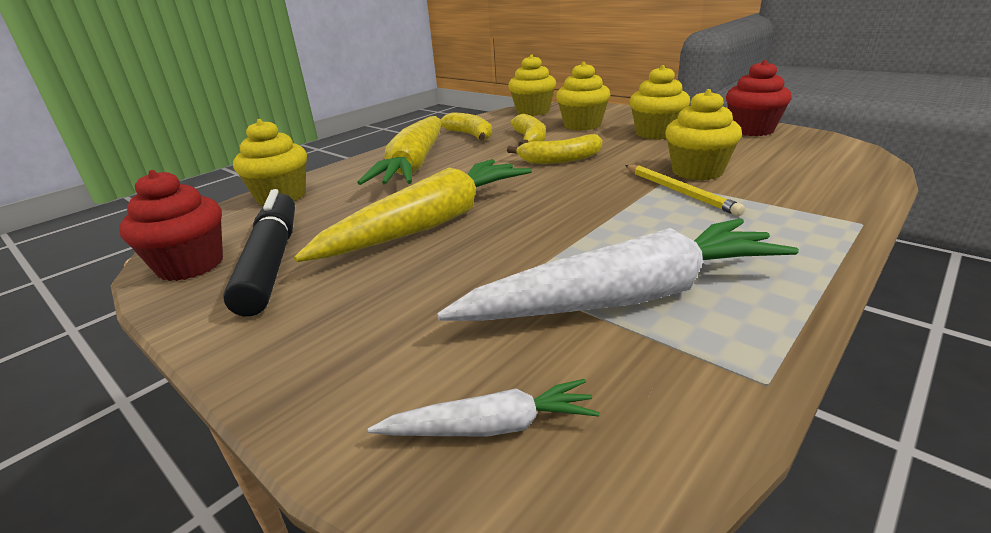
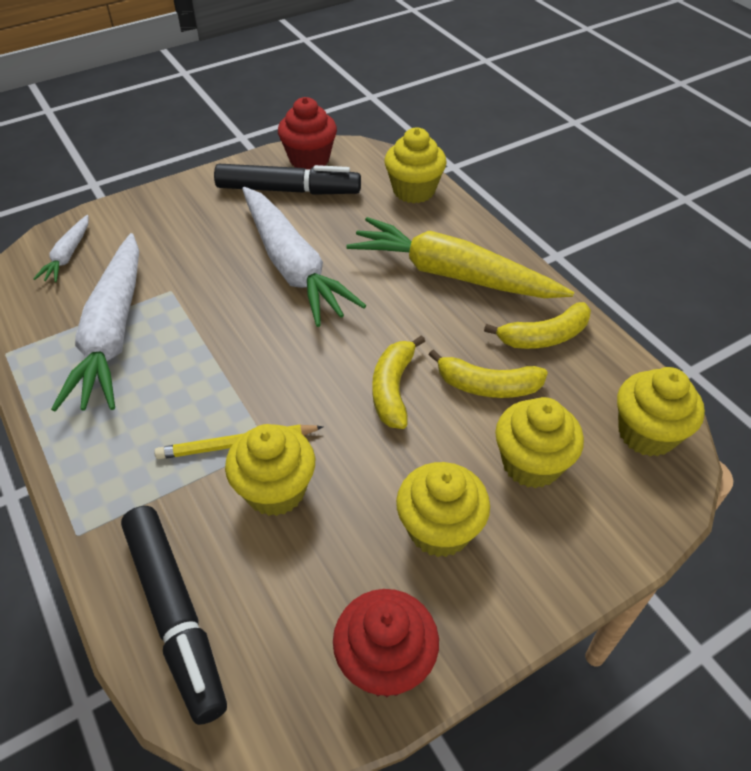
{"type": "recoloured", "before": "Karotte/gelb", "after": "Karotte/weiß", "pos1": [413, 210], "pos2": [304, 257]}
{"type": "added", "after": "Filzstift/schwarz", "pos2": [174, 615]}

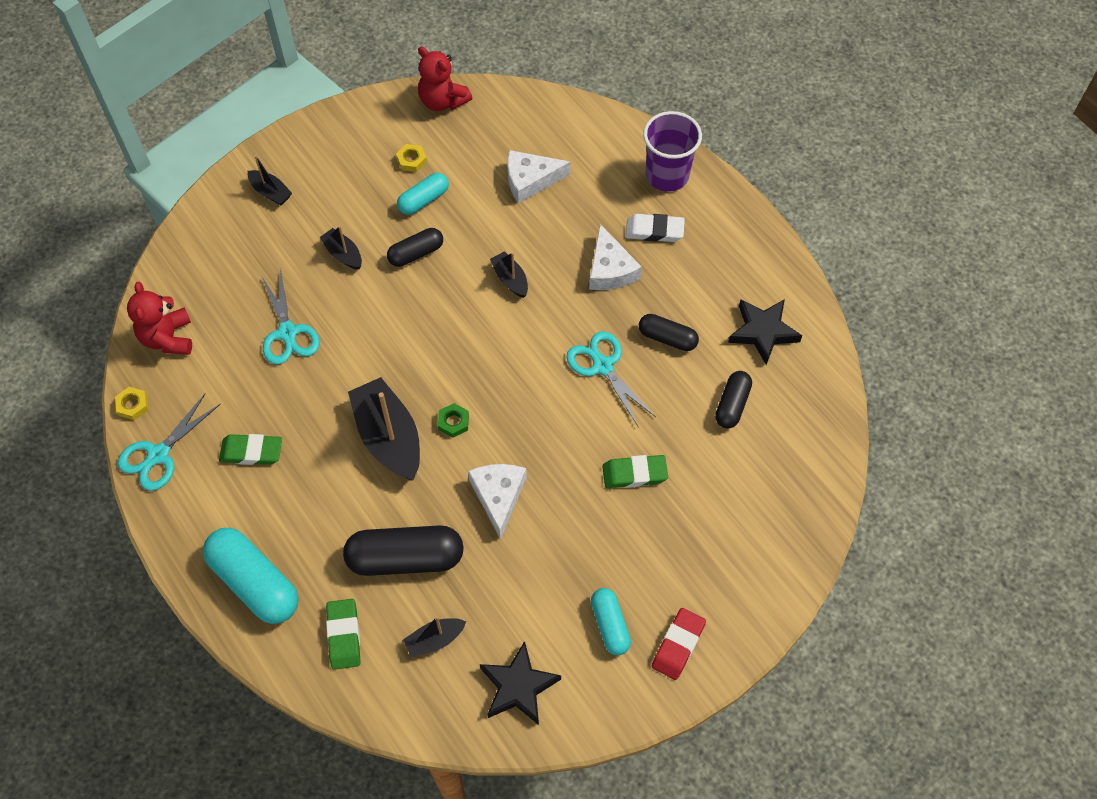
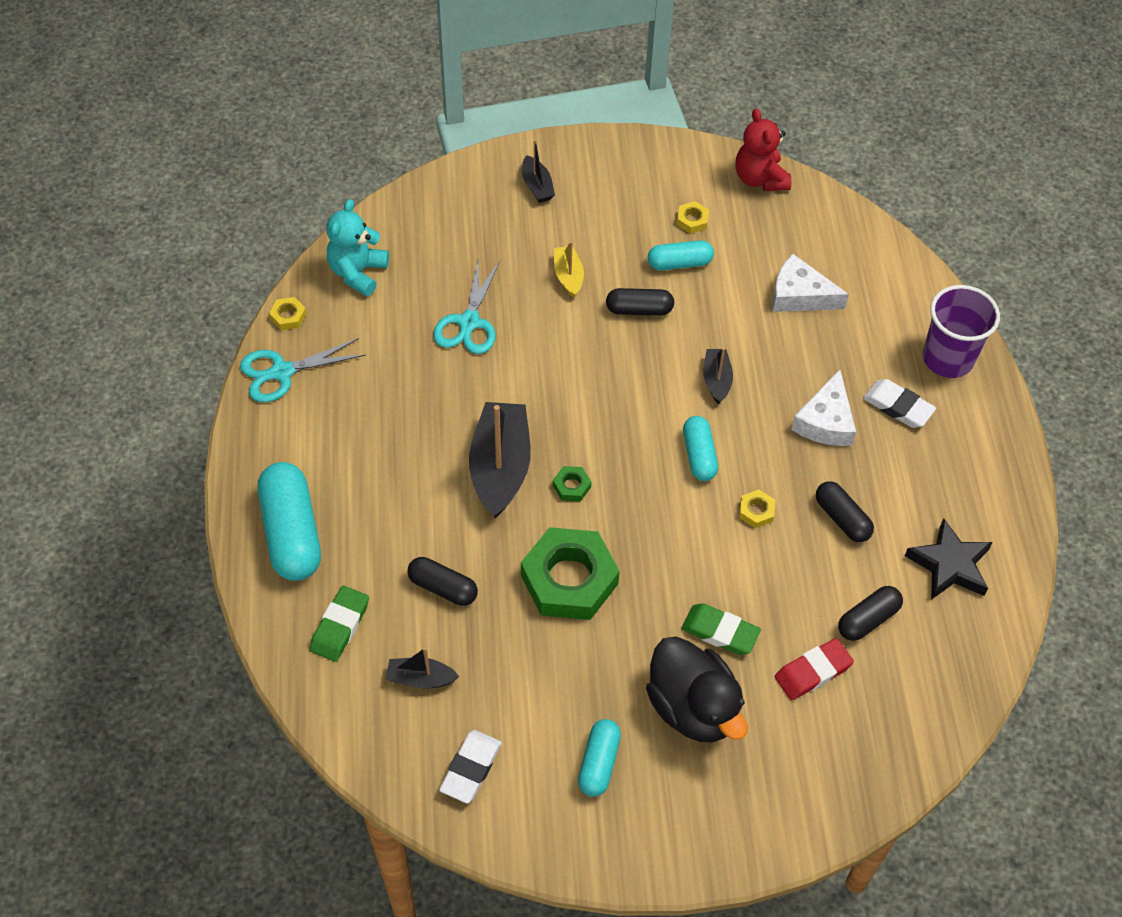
{"type": "recoloured", "before": "Boot/schwarz", "after": "Boot/gelb", "pos1": [340, 248], "pos2": [569, 269]}
{"type": "recoloured", "before": "Teddybär/rot", "after": "Teddybär/türkis", "pos1": [159, 318], "pos2": [358, 248]}
{"type": "replaced", "before": "Schere/türkis", "after": "Sechskantmutter/gelb", "pos1": [611, 378], "pos2": [757, 509]}
{"type": "removed", "before": "Radiergummi/grün", "pos1": [250, 449]}
{"type": "replaced", "before": "Käse/weiß", "after": "Sechskantmutter/grün", "pos1": [497, 501], "pos2": [570, 573]}
{"type": "resized", "before": "Kapsel/schwarz", "pos1": [403, 550], "pos2": [442, 581], "scale": 0.57}
{"type": "moved", "before": "Radiergummi/rot", "pos1": [679, 644], "pos2": [814, 669]}
{"type": "replaced", "before": "Stern/schwarz", "after": "Radiergummi/weiß", "pos1": [520, 683], "pos2": [470, 766]}
{"type": "added", "after": "Kapsel/türkis", "pos2": [700, 448]}
{"type": "added", "after": "Ente/schwarz", "pos2": [696, 689]}

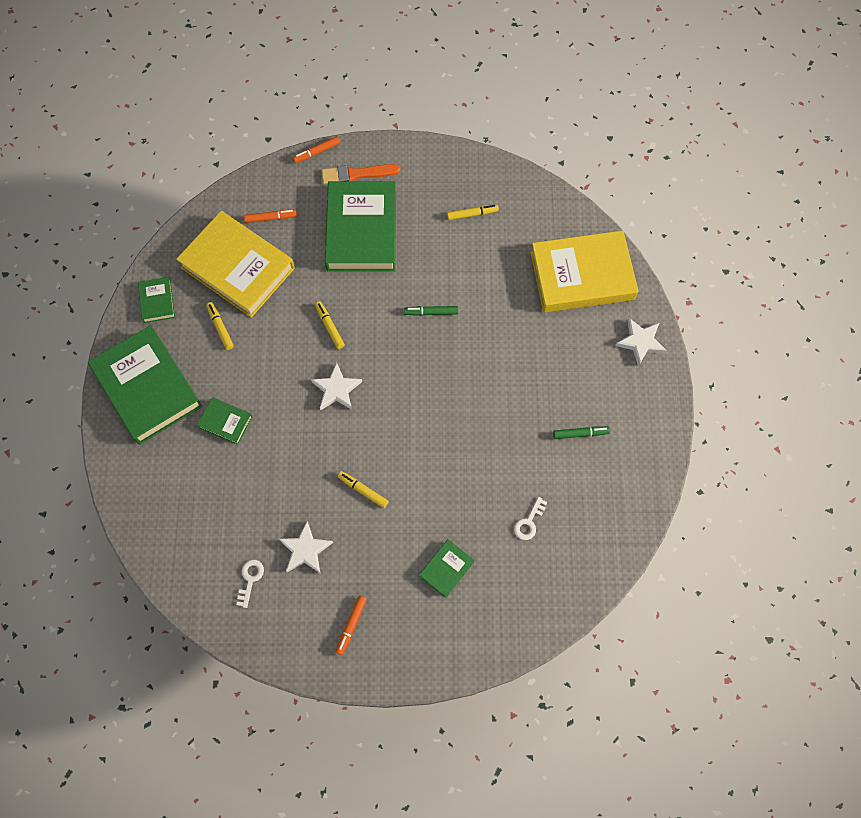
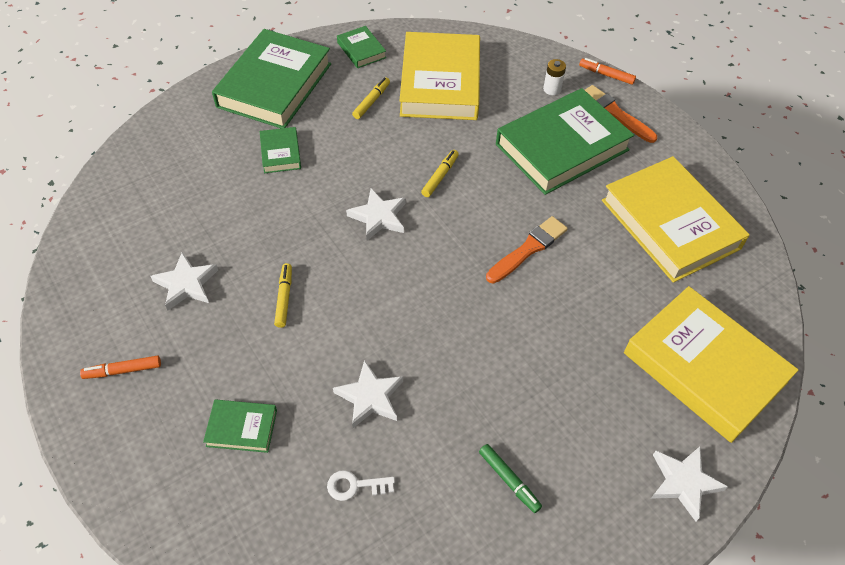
{"type": "replaced", "before": "Filzstift/gelb", "after": "Buch/gelb", "pos1": [473, 212], "pos2": [676, 219]}
{"type": "removed", "before": "Filzstift/orange", "pos1": [270, 216]}
{"type": "turned", "before": "Buch/grün", "pos1": [156, 300], "pos2": [361, 47], "turn": -75}
{"type": "replaced", "before": "Filzstift/grün", "after": "Pinsel/orange", "pos1": [431, 311], "pos2": [527, 249]}
{"type": "removed", "before": "Schlüssel/weiß", "pos1": [250, 584]}
{"type": "added", "after": "Batterie/weiß", "pos2": [554, 77]}
{"type": "added", "after": "Stern/weiß", "pos2": [368, 394]}

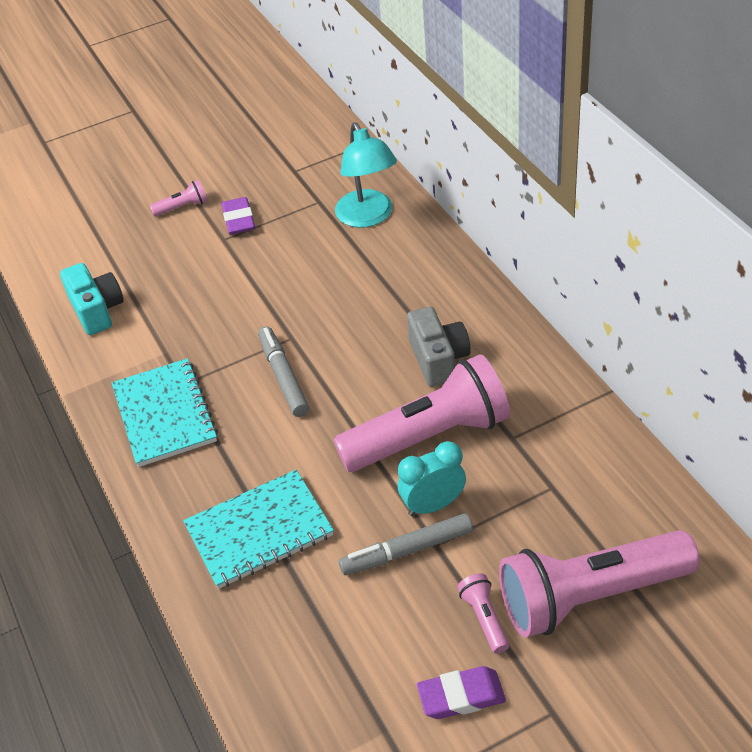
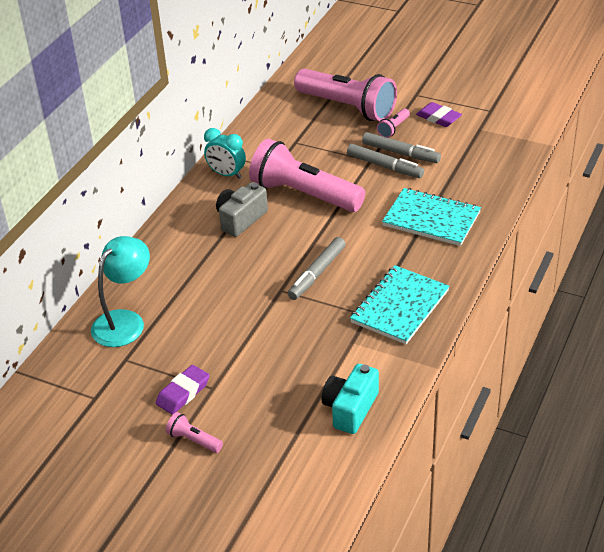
{"type": "moved", "before": "Wecker/türkis", "pos1": [432, 478], "pos2": [225, 153]}
{"type": "added", "after": "Filzstift/grau", "pos2": [401, 147]}

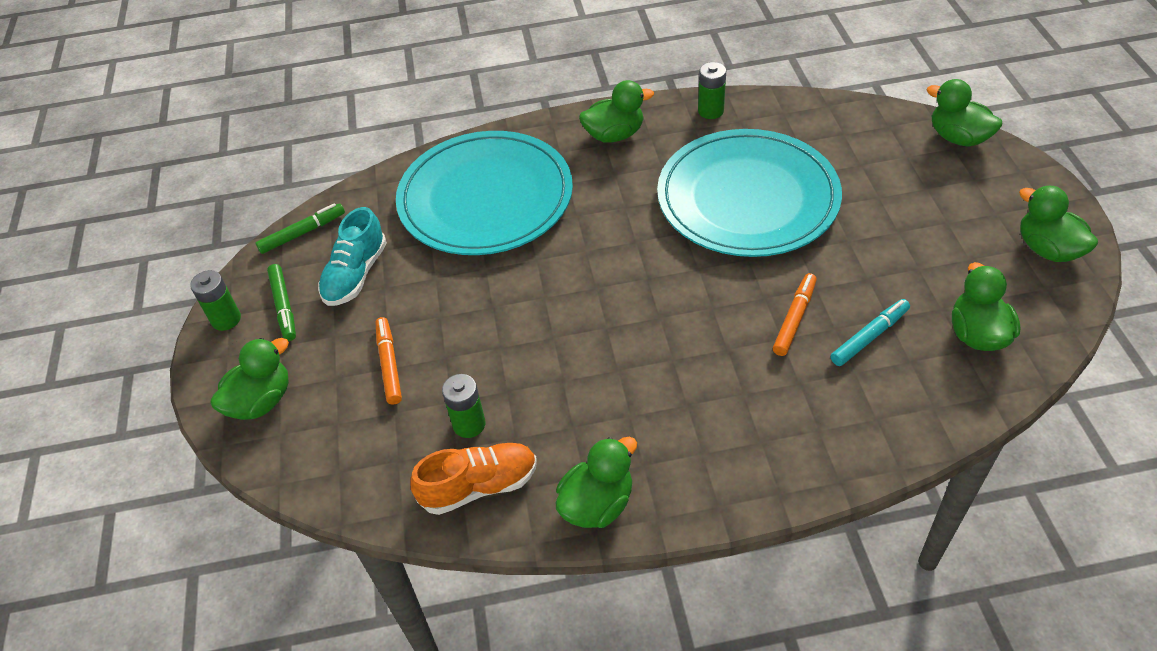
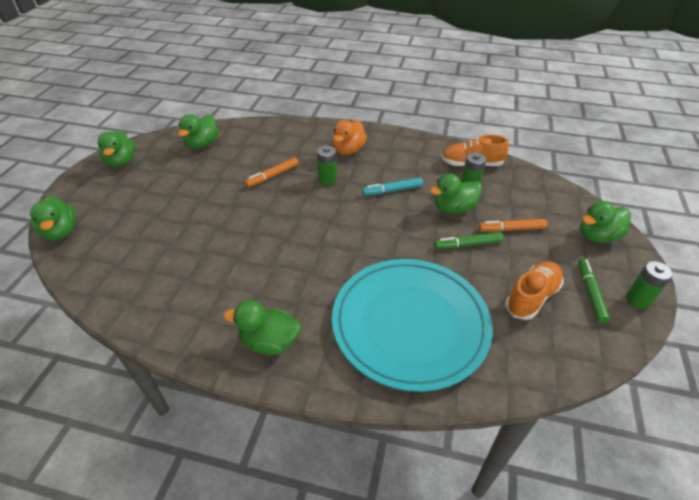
{"type": "moved", "before": "Batterie/grün", "pos1": [712, 90], "pos2": [327, 166]}
{"type": "removed", "before": "Teller/türkis", "pos1": [749, 193]}
{"type": "moved", "before": "Filzstift/grün", "pos1": [300, 228], "pos2": [469, 240]}
{"type": "recoloured", "before": "Schuh/türkis", "after": "Schuh/orange", "pos1": [352, 256], "pos2": [534, 290]}
{"type": "moved", "before": "Filzstift/türkis", "pos1": [870, 332], "pos2": [392, 187]}
{"type": "turned", "before": "Filzstift/orange", "pos1": [388, 361], "pos2": [513, 225], "turn": 75}
{"type": "moved", "before": "Ente/grün", "pos1": [596, 482], "pos2": [456, 194]}
{"type": "added", "after": "Ente/orange", "pos2": [350, 137]}

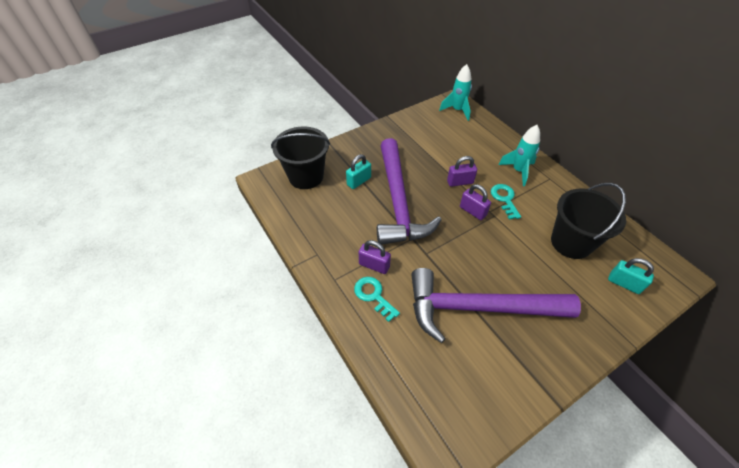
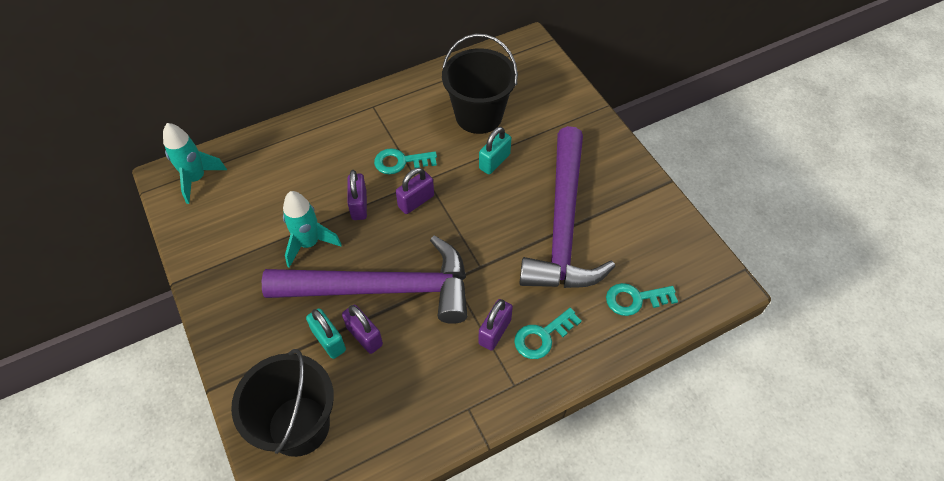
{"type": "moved", "before": "Rakete/türkis", "pos1": [519, 155], "pos2": [312, 229]}
{"type": "moved", "before": "Vorhängeschloss/türkis", "pos1": [631, 276], "pos2": [495, 150]}
{"type": "added", "after": "Schlüssel/türkis", "pos2": [642, 299]}
{"type": "added", "after": "Vorhängeschloss/lila", "pos2": [362, 329]}

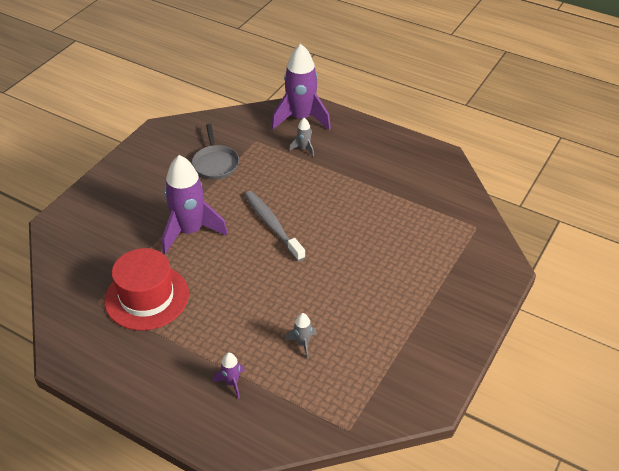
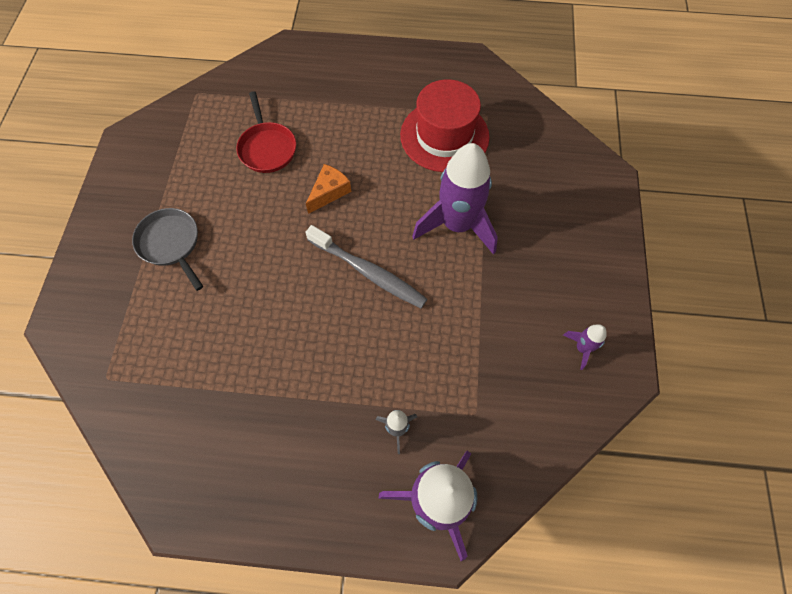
{"type": "moved", "before": "Pfanne/grau", "pos1": [215, 152], "pos2": [167, 249]}
{"type": "replaced", "before": "Rakete/grau", "after": "Pfanne/rot", "pos1": [301, 336], "pos2": [266, 132]}
{"type": "moved", "before": "Rakete/lila", "pos1": [229, 376], "pos2": [585, 347]}
{"type": "added", "after": "Käse/orange", "pos2": [328, 189]}

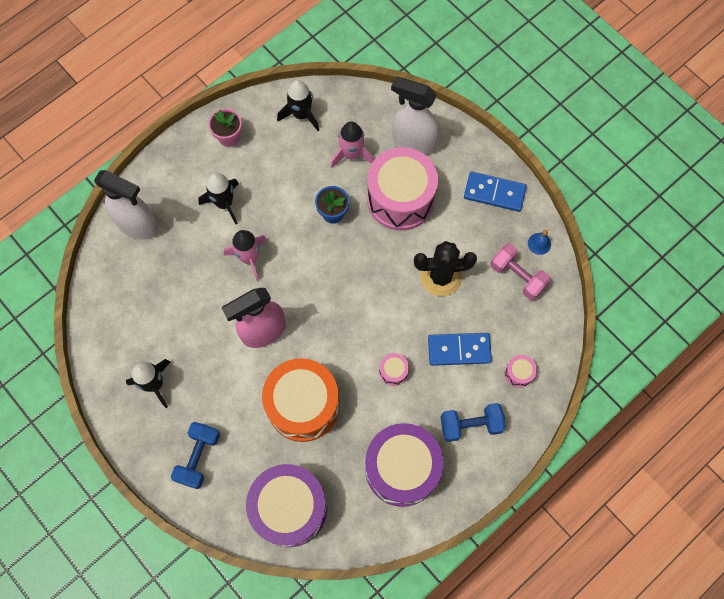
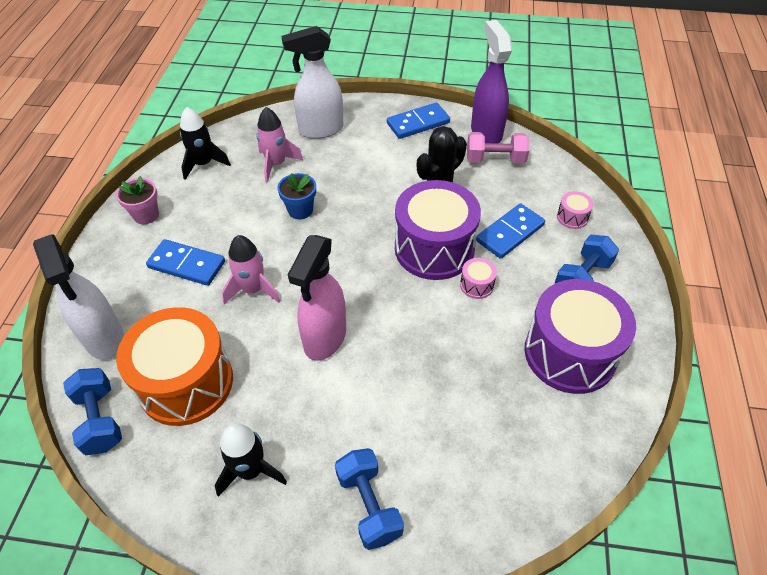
{"type": "removed", "before": "Trommel/rosa", "pos1": [402, 189]}
{"type": "turned", "before": "Sprühflasche/weiß", "pos1": [126, 205], "pos2": [78, 297], "turn": 75}
{"type": "replaced", "before": "Rakete/schwarz", "after": "Dominostein/blau", "pos1": [218, 198], "pos2": [185, 262]}
{"type": "replaced", "before": "Glocke/blau", "after": "Sprühflasche/lila", "pos1": [539, 242], "pos2": [491, 82]}
{"type": "moved", "before": "Trommel/orange", "pos1": [301, 400], "pos2": [174, 366]}
{"type": "moved", "before": "Trommel/lila", "pos1": [286, 505], "pos2": [438, 230]}
{"type": "added", "after": "Hantel/blau", "pos2": [92, 411]}

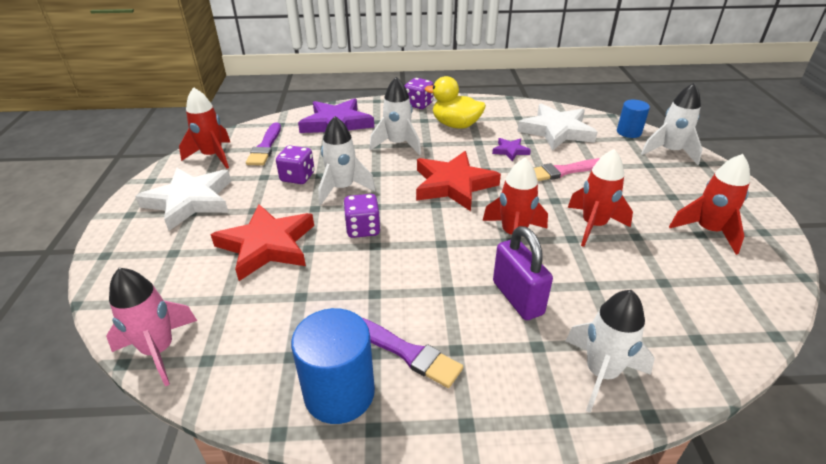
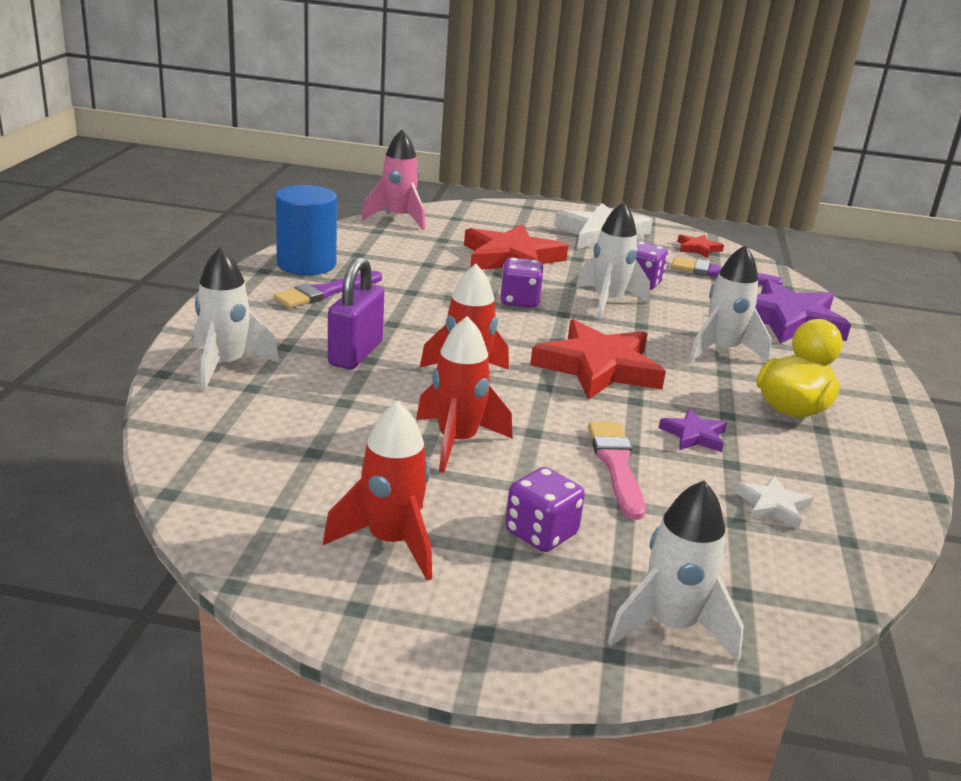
{"type": "moved", "before": "Spielwürfel/lila", "pos1": [419, 93], "pos2": [545, 509]}
{"type": "replaced", "before": "Rakete/rot", "after": "Stern/rot", "pos1": [204, 128], "pos2": [700, 246]}
{"type": "removed", "before": "Vollzylinder/blau", "pos1": [633, 119]}
{"type": "resized", "before": "Stern/weiß", "pos1": [557, 127], "pos2": [774, 502], "scale": 0.47}
{"type": "turned", "before": "Vorhängeschloss/lila", "pos1": [523, 273], "pos2": [356, 313], "turn": -60}

